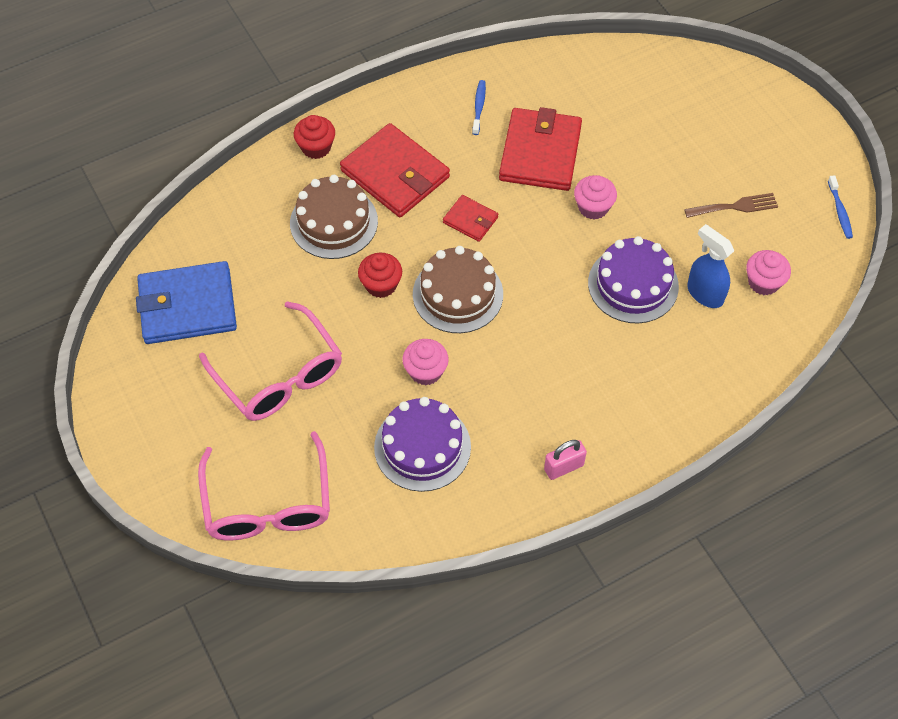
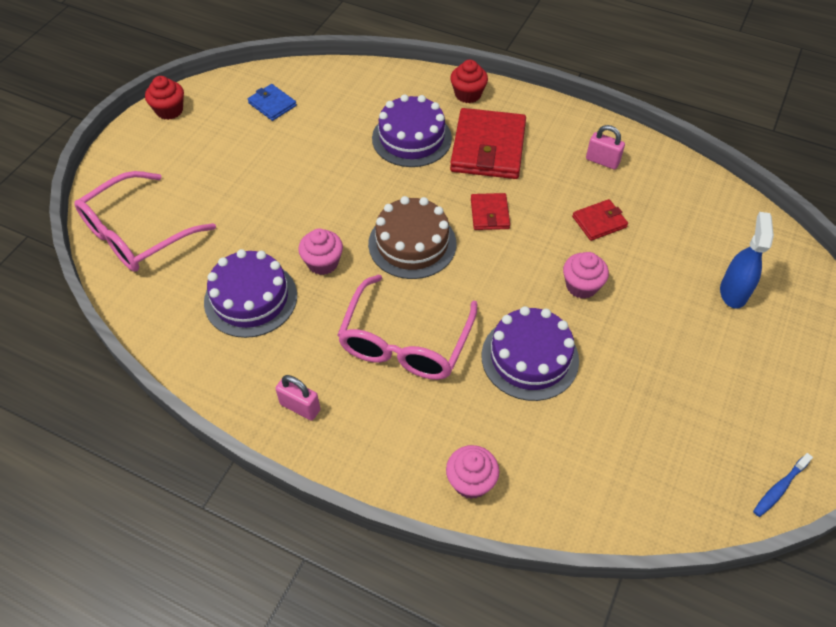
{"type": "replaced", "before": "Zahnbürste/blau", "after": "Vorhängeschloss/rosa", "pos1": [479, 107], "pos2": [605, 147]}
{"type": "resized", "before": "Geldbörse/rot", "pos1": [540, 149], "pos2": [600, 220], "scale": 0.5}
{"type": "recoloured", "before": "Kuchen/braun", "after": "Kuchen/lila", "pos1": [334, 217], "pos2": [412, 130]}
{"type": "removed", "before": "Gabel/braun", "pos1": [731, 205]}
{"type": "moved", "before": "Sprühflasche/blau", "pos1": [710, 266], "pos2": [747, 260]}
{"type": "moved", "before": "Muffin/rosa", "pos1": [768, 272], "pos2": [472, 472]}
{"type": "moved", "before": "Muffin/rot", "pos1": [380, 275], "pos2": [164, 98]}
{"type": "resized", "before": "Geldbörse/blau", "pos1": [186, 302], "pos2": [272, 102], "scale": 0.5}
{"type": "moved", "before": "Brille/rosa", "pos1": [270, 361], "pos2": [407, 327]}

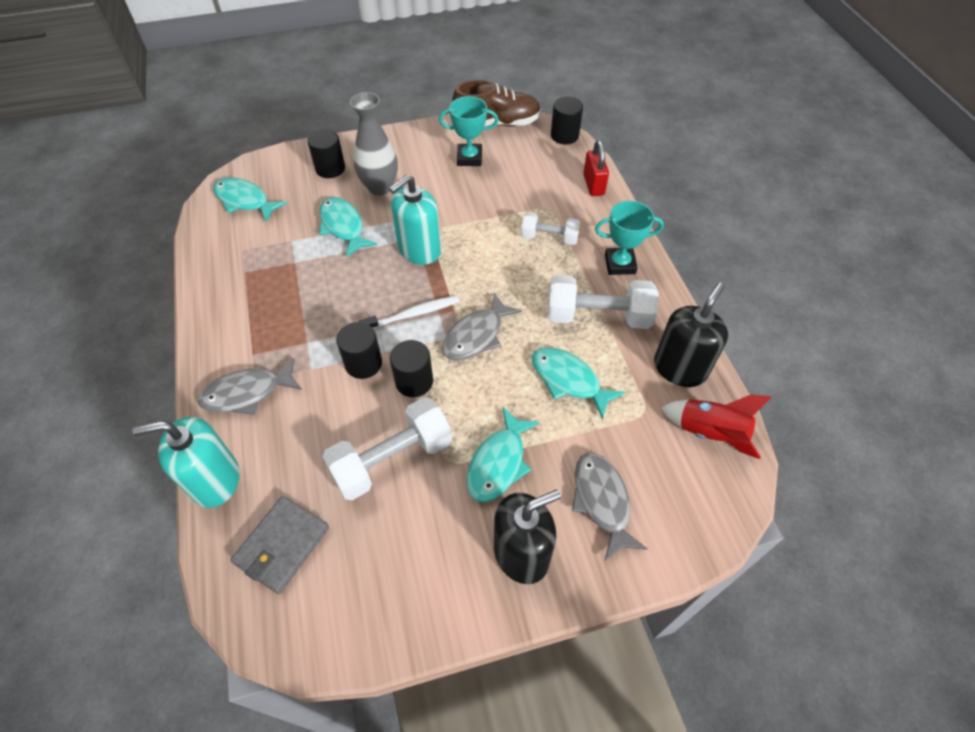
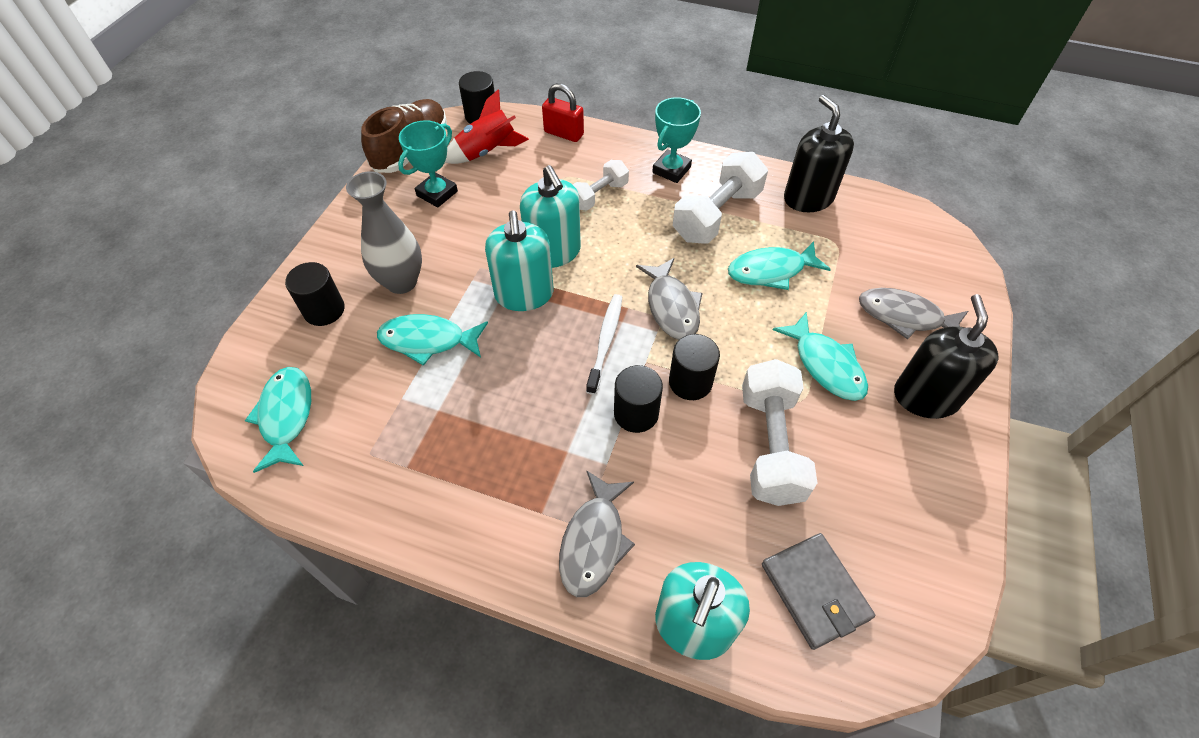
{"type": "turned", "before": "Fisch/türkis", "pos1": [250, 200], "pos2": [278, 420], "turn": 105}
{"type": "moved", "before": "Rakete/rot", "pos1": [716, 426], "pos2": [487, 126]}
{"type": "added", "after": "Seifenspender/türkis", "pos2": [550, 216]}

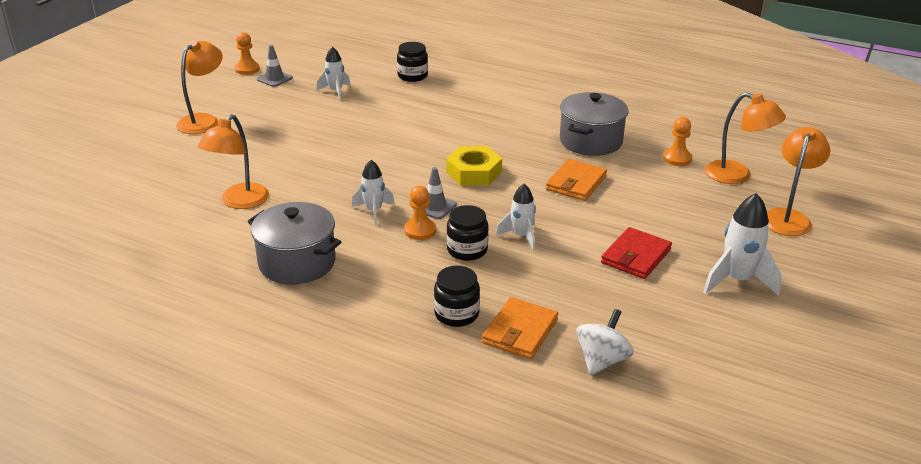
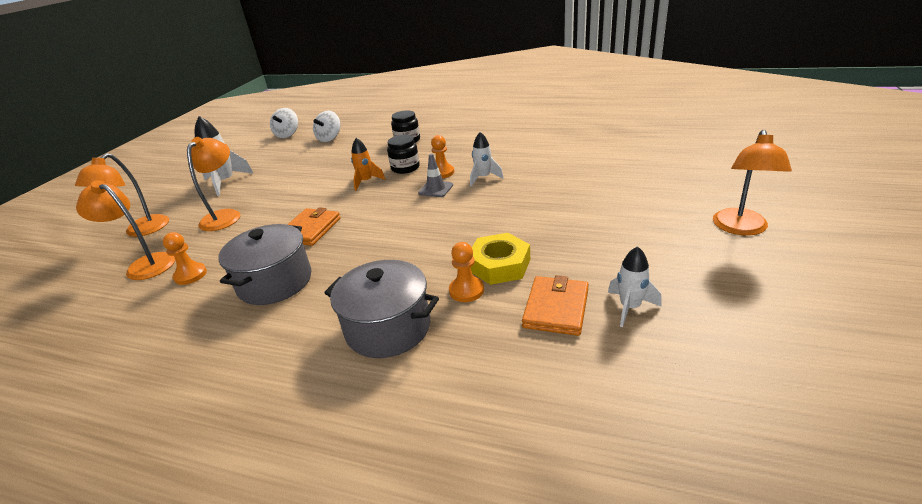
{"type": "moved", "before": "Bauer/orange", "pos1": [247, 53], "pos2": [466, 272]}
{"type": "removed", "before": "Einmachglas/schwarz", "pos1": [412, 62]}
{"type": "removed", "before": "Leitkegel/grau", "pos1": [275, 66]}
{"type": "moved", "before": "Lampe/orange", "pos1": [233, 161], "pos2": [213, 184]}
{"type": "moved", "before": "Sechskantmutter/gelb", "pos1": [474, 165], "pos2": [500, 259]}
{"type": "recoloured", "before": "Rakete/weiß", "after": "Rakete/orange", "pos1": [516, 217], "pos2": [368, 164]}
{"type": "moved", "before": "Kochtopf/grau", "pos1": [294, 243], "pos2": [381, 309]}
{"type": "removed", "before": "Geldbörse/rot", "pos1": [636, 253]}
{"type": "moved", "before": "Geldbörse/orange", "pos1": [520, 328], "pos2": [555, 305]}
{"type": "added", "after": "Kreisel/weiß", "pos2": [284, 123]}

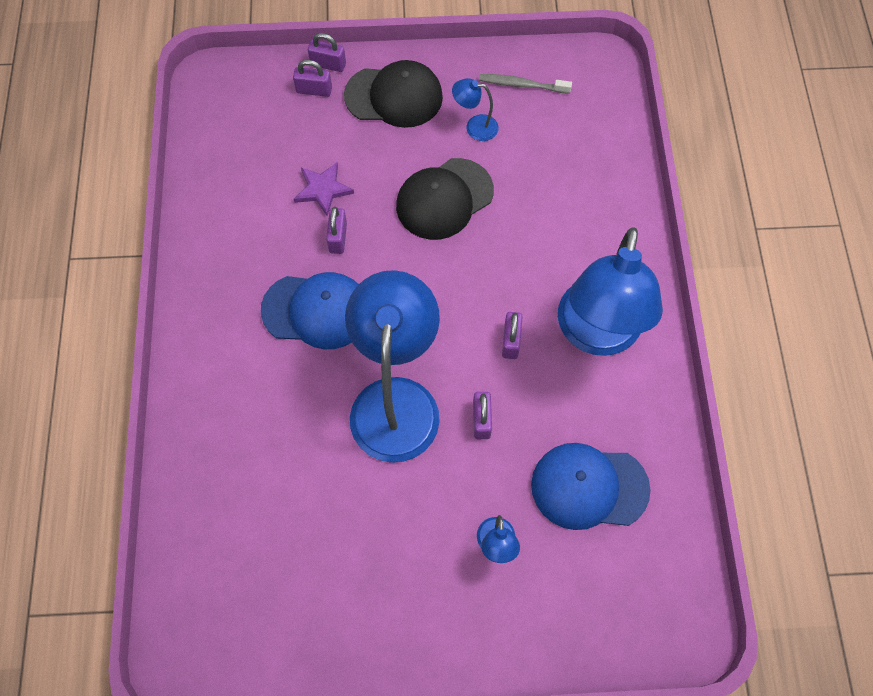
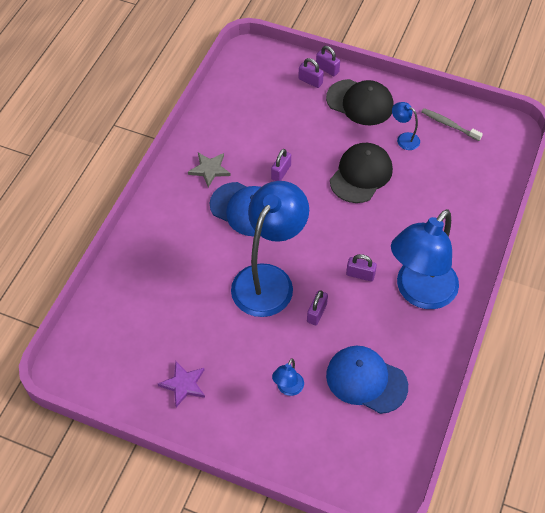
{"type": "turned", "before": "Kappe/schwarz", "pos1": [445, 199], "pos2": [361, 173], "turn": 135}
{"type": "moved", "before": "Stern/lila", "pos1": [324, 189], "pos2": [181, 384]}
{"type": "turned", "before": "Vorhängeschloss/lila", "pos1": [512, 335], "pos2": [361, 267], "turn": 75}
{"type": "added", "after": "Stern/grau", "pos2": [209, 170]}

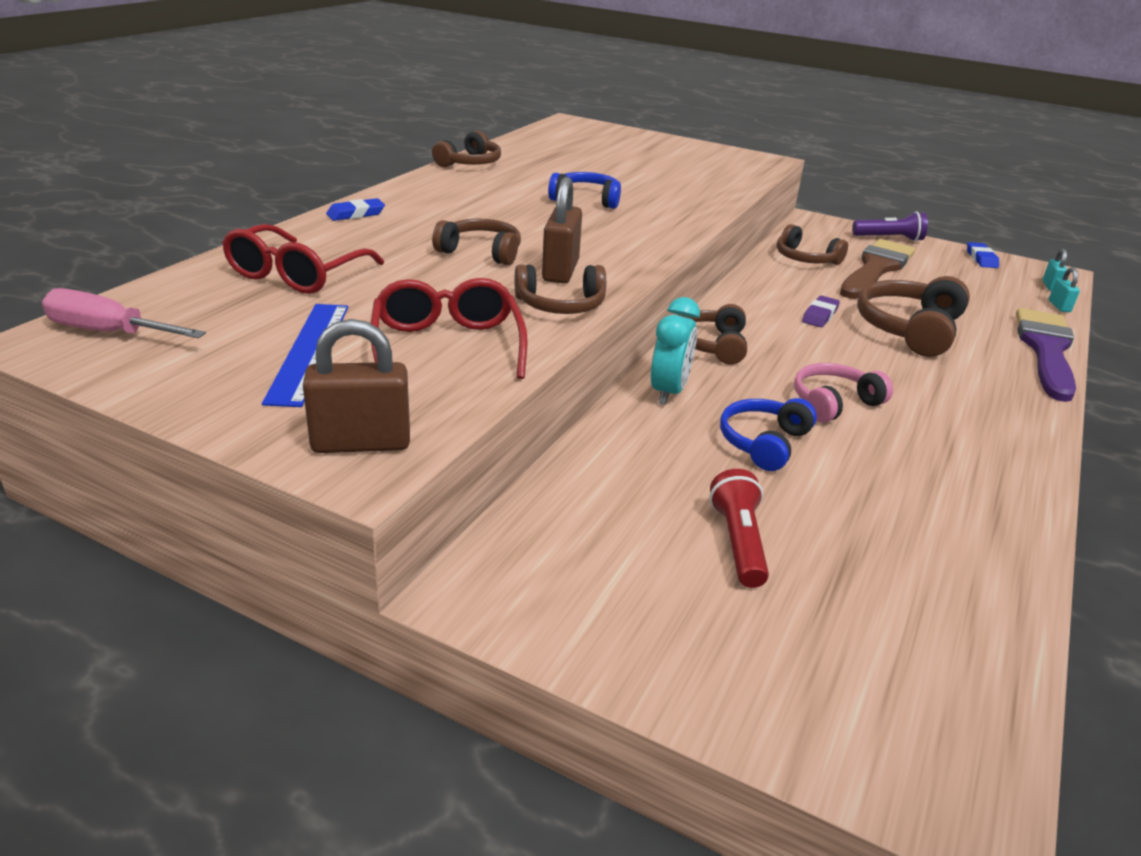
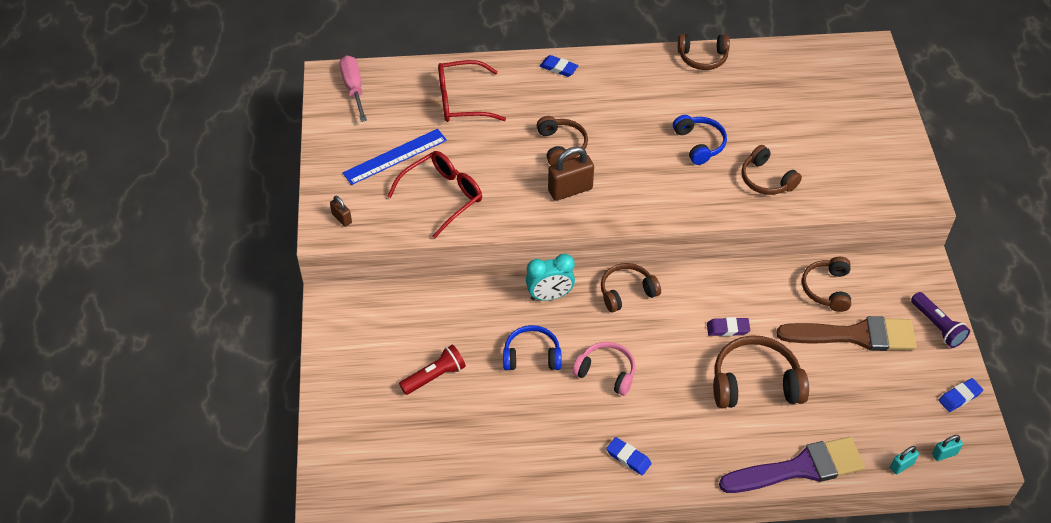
{"type": "moved", "before": "Kopfhörer/braun", "pos1": [560, 289], "pos2": [772, 170]}
{"type": "resized", "before": "Vorhängeschloss/braun", "pos1": [356, 386], "pos2": [341, 211], "scale": 0.52}
{"type": "added", "after": "Radiergummi/blau", "pos2": [629, 456]}

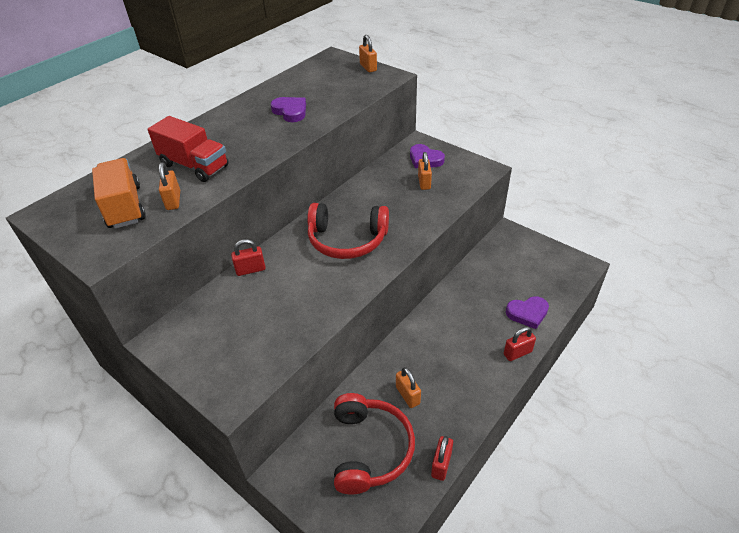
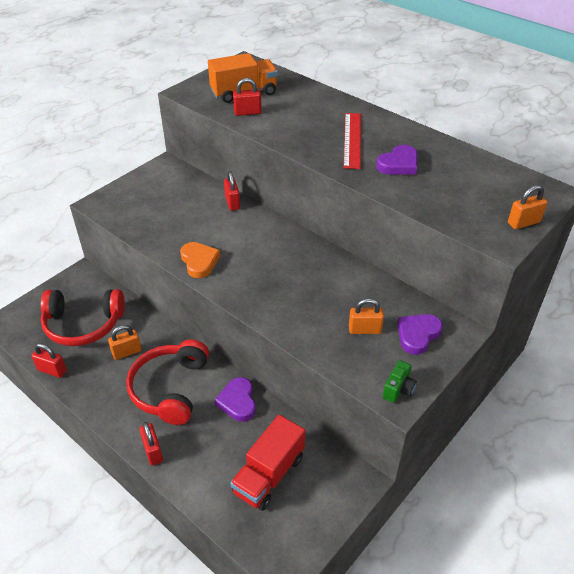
{"type": "moved", "before": "Lastwagen/rot", "pos1": [188, 149], "pos2": [267, 463]}
{"type": "recoloured", "before": "Vorhängeschloss/orange", "after": "Vorhängeschloss/rot", "pos1": [169, 186], "pos2": [247, 97]}
{"type": "moved", "before": "Kopfhörer/rot", "pos1": [348, 231], "pos2": [167, 382]}
{"type": "moved", "before": "Herz/lila", "pos1": [527, 312], "pos2": [235, 399]}
{"type": "added", "after": "Lineal/rot", "pos2": [352, 141]}
{"type": "added", "after": "Herz/orange", "pos2": [200, 260]}
{"type": "added", "after": "Kamera/grün", "pos2": [400, 381]}

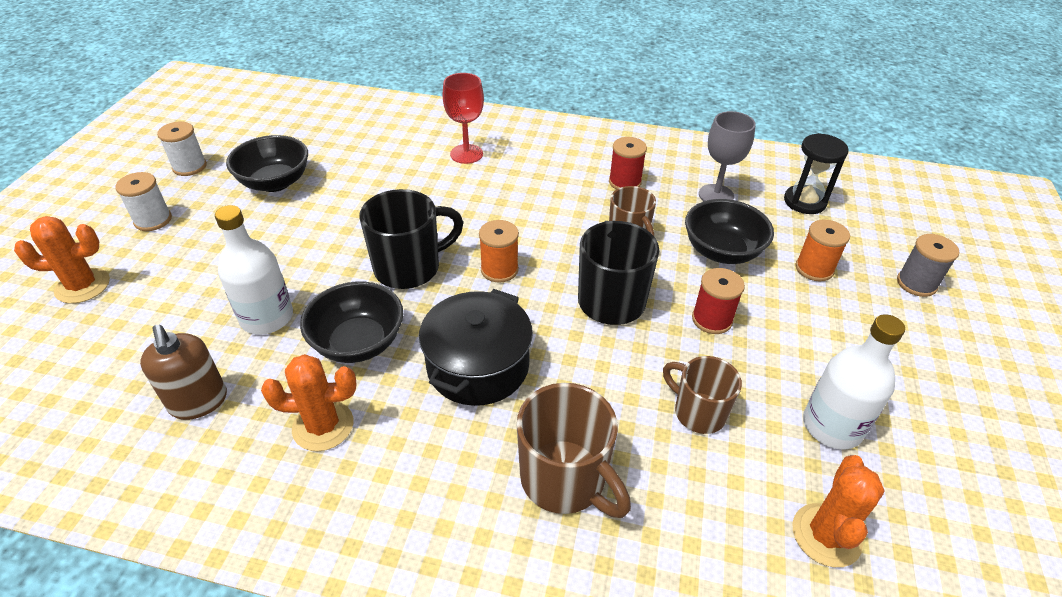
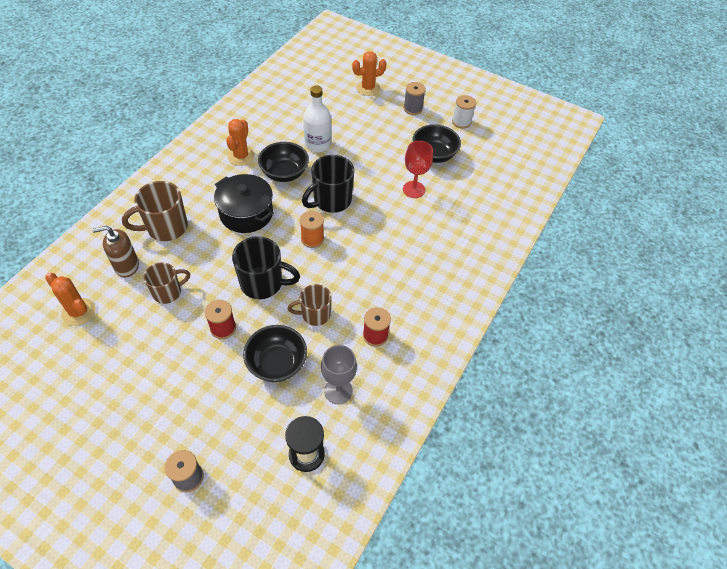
{"type": "moved", "before": "Kelch/rot", "pos1": [463, 118], "pos2": [418, 169]}
{"type": "recoloured", "before": "Garnrolle/weiß", "after": "Garnrolle/grau", "pos1": [143, 201], "pos2": [415, 98]}
{"type": "turned", "before": "Tasse/schwarz", "pos1": [411, 239], "pos2": [328, 184], "turn": 60}
{"type": "turned", "before": "Kaktus/orange", "pos1": [62, 260], "pos2": [369, 73], "turn": 60}
{"type": "removed", "before": "Garnrolle/orange", "pos1": [822, 250]}
{"type": "removed", "before": "Flasche/weiß", "pos1": [854, 382]}
{"type": "moved", "before": "Seifenspender/braun", "pos1": [183, 372], "pos2": [115, 251]}

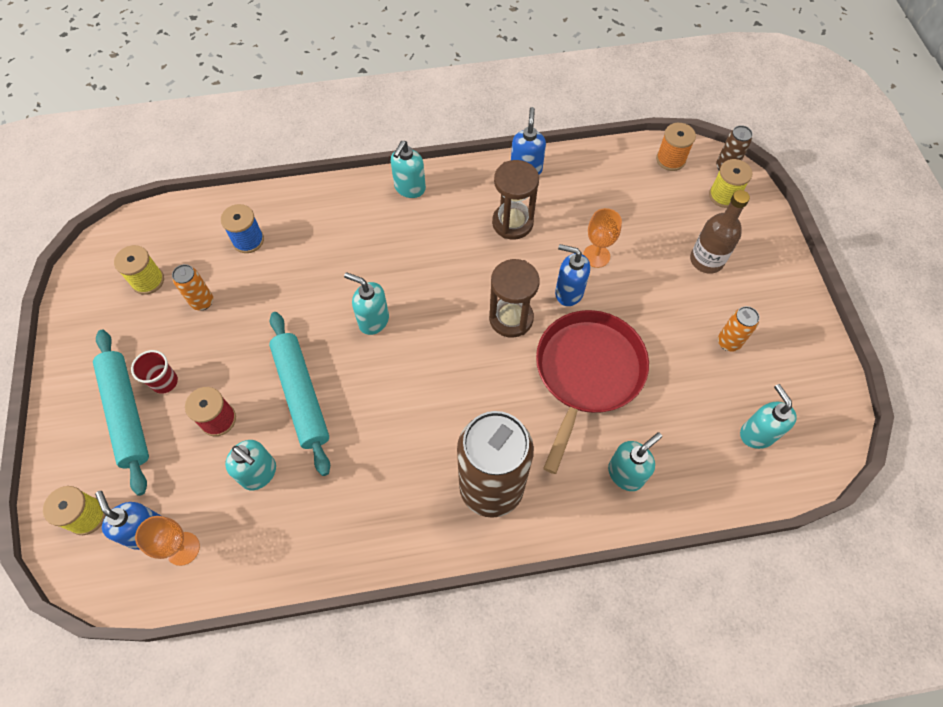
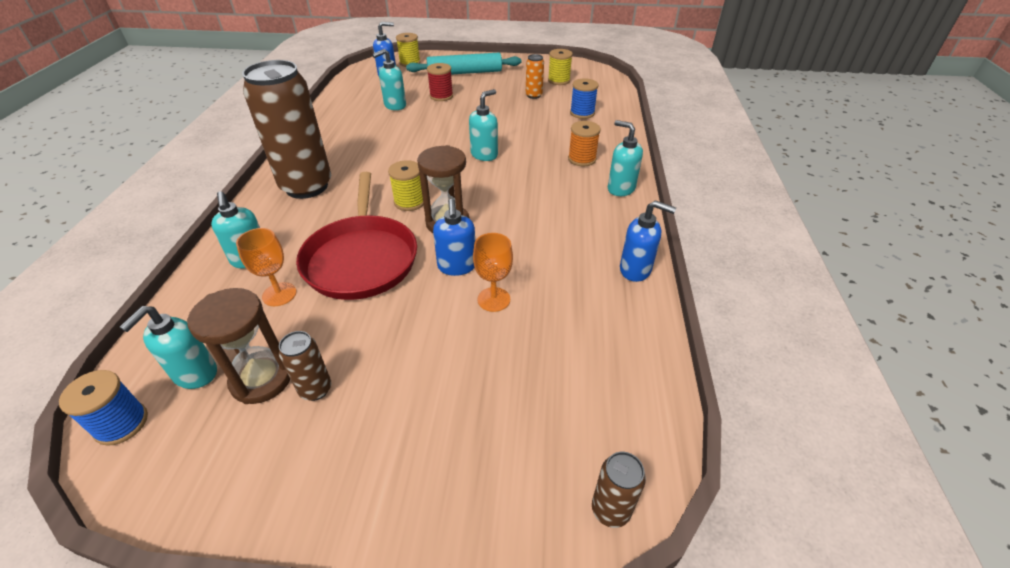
{"type": "moved", "before": "Garnrolle/orange", "pos1": [676, 147], "pos2": [584, 143]}
{"type": "moved", "before": "Garnrolle/gelb", "pos1": [731, 183], "pos2": [406, 185]}
{"type": "moved", "before": "Sanduhr/braun", "pos1": [515, 200], "pos2": [238, 346]}
{"type": "removed", "before": "Flasche/braun", "pos1": [720, 232]}
{"type": "turned", "before": "Seifenspender/blau", "pos1": [572, 275], "pos2": [454, 237], "turn": 135}
{"type": "recoloured", "before": "Dose/orange", "after": "Dose/braun", "pos1": [739, 329], "pos2": [305, 366]}
{"type": "turned", "before": "Pfanne/rot", "pos1": [592, 392], "pos2": [356, 236], "turn": 45}
{"type": "removed", "before": "Nudelholz/türkis", "pos1": [299, 394]}
{"type": "removed", "before": "Becher/rot", "pos1": [154, 372]}
{"type": "turned", "before": "Seifenspender/türkis", "pos1": [768, 416], "pos2": [168, 347], "turn": 120}
{"type": "moved", "before": "Kelch/orange", "pos1": [167, 541], "pos2": [266, 267]}
{"type": "added", "after": "Garnrolle/blau", "pos2": [103, 408]}

